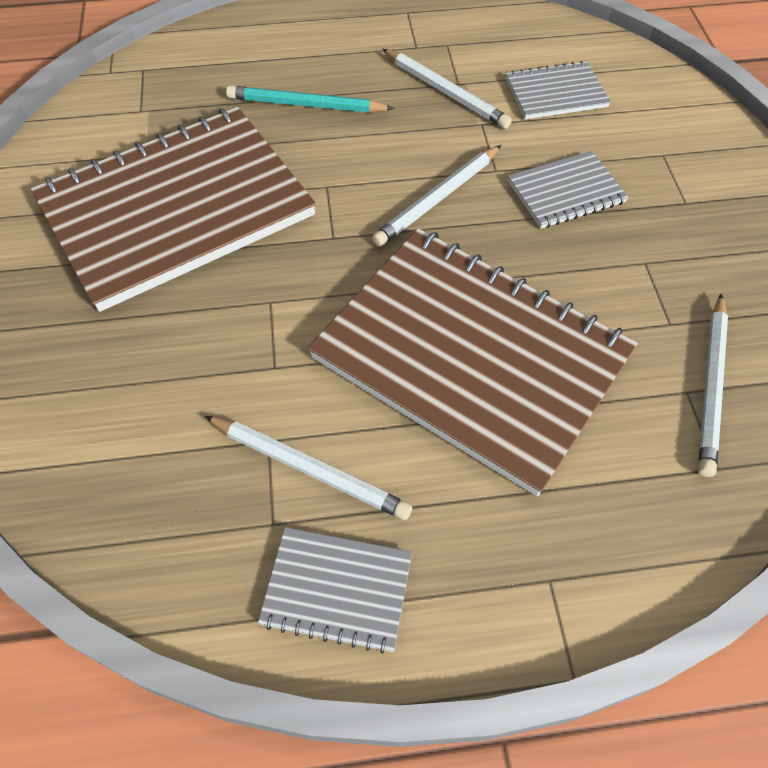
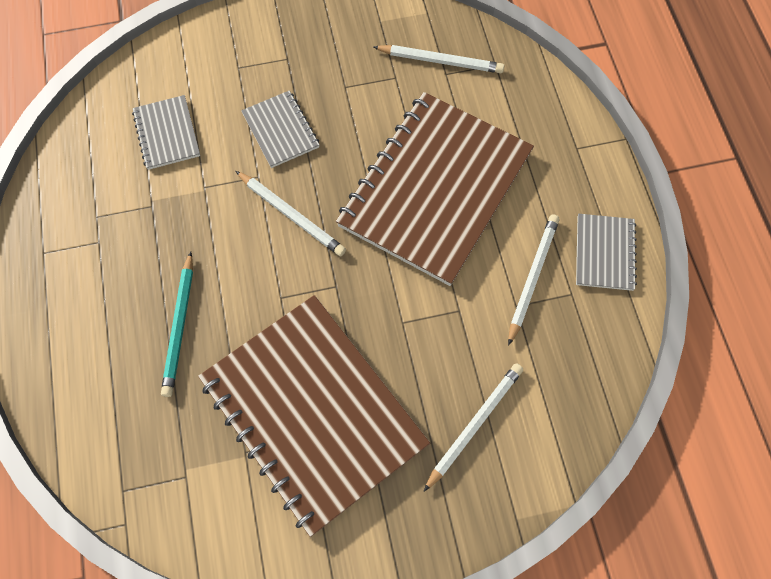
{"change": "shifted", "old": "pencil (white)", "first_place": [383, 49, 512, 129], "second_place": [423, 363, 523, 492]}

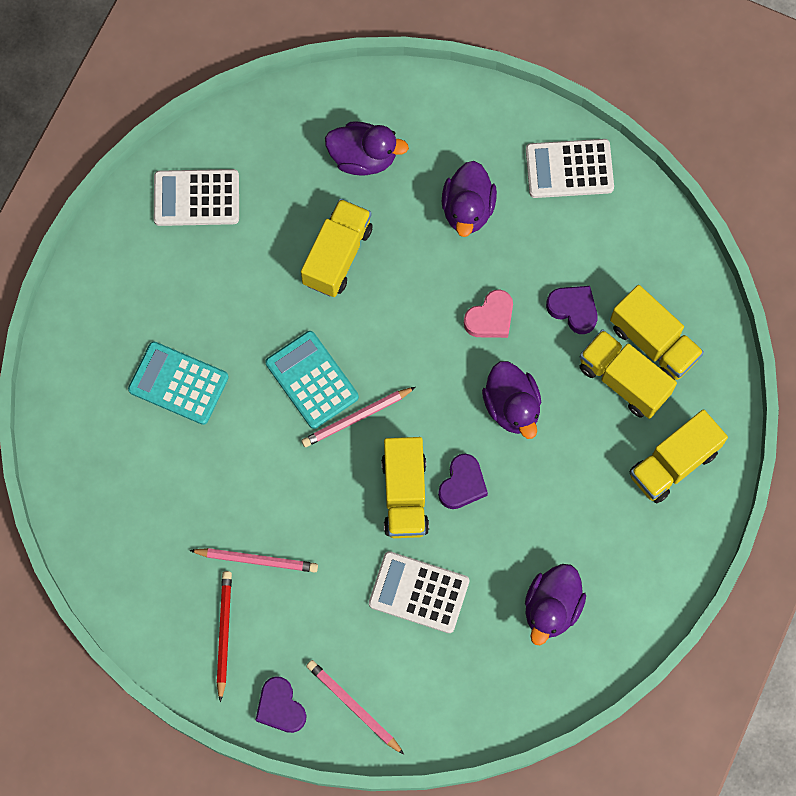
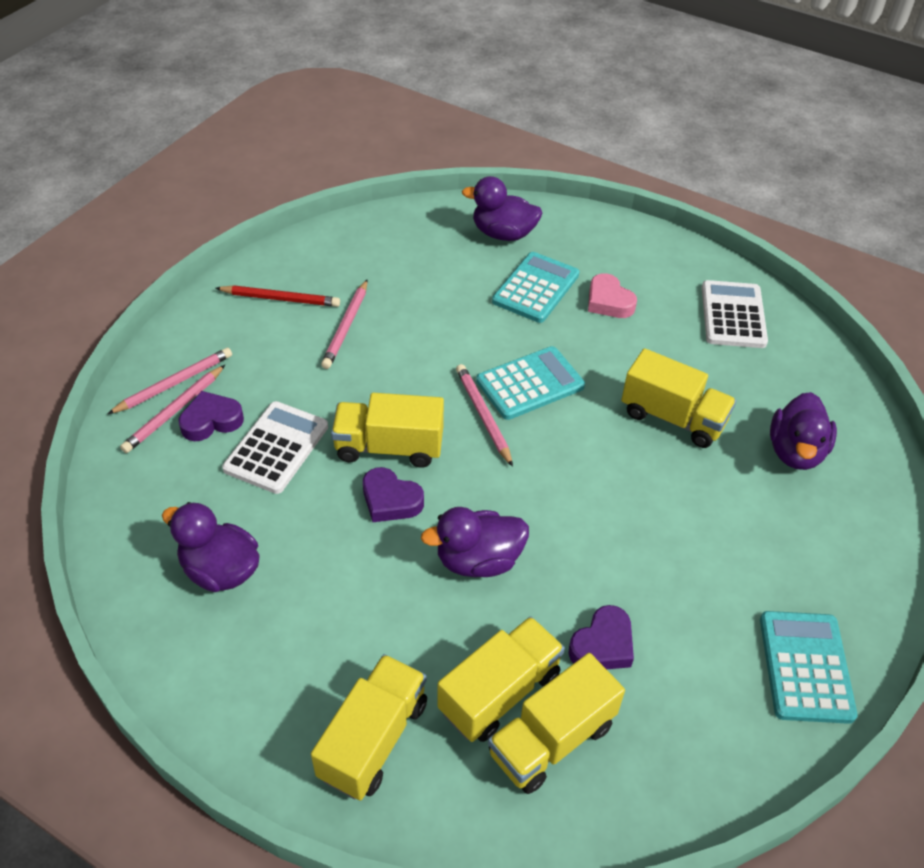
{"change": "new", "new": "pencil (pink)", "second_place": [120, 365, 225, 453]}
{"change": "shifted", "old": "heart (purple)", "first_place": [256, 676, 307, 733], "second_place": [179, 391, 244, 441]}
{"change": "rotated", "old": "truck (yellow)", "first_place": [630, 409, 728, 504], "second_place": [311, 654, 427, 800], "degrees": 60}
{"change": "shifted", "old": "duck (purple)", "first_place": [442, 161, 497, 237], "second_place": [462, 176, 543, 241]}
{"change": "shifted", "old": "heart (pink)", "first_place": [464, 289, 513, 338], "second_place": [588, 273, 637, 318]}
{"change": "repainted", "old": "calculator (white)", "new": "calculator (turquoise)", "first_place": [526, 139, 614, 198], "second_place": [760, 611, 858, 724]}

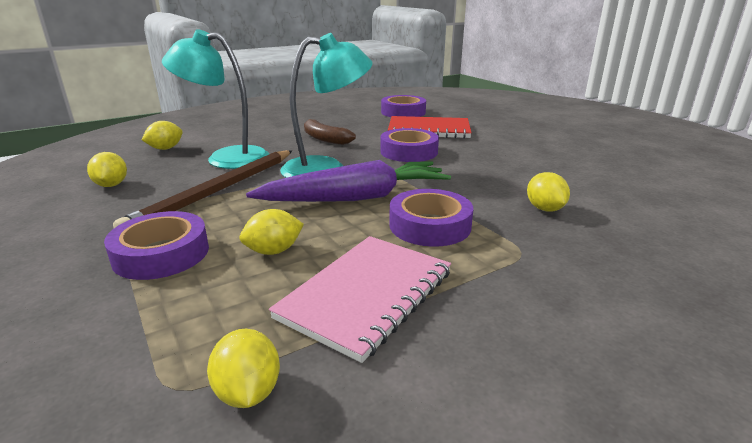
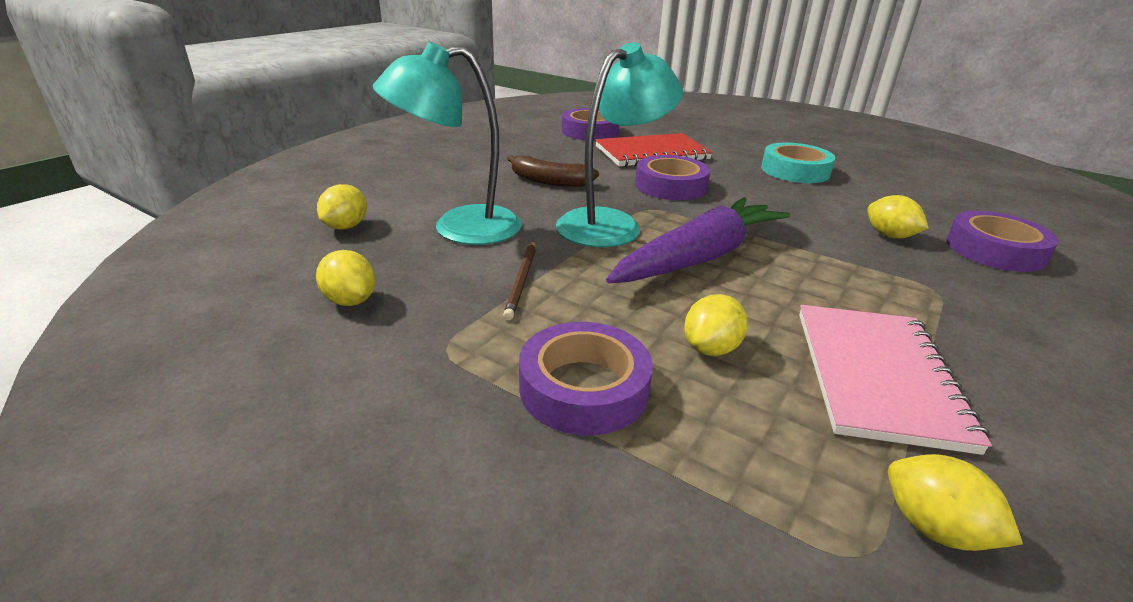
{"change": "scaled", "old": "pencil (brown)", "first_place": [113, 150, 292, 228], "second_place": [503, 241, 536, 320], "factor": 0.47}
{"change": "new", "new": "tape (turquoise)", "second_place": [761, 142, 835, 183]}
{"change": "shifted", "old": "tape (purple)", "first_place": [389, 189, 473, 247], "second_place": [946, 211, 1059, 272]}

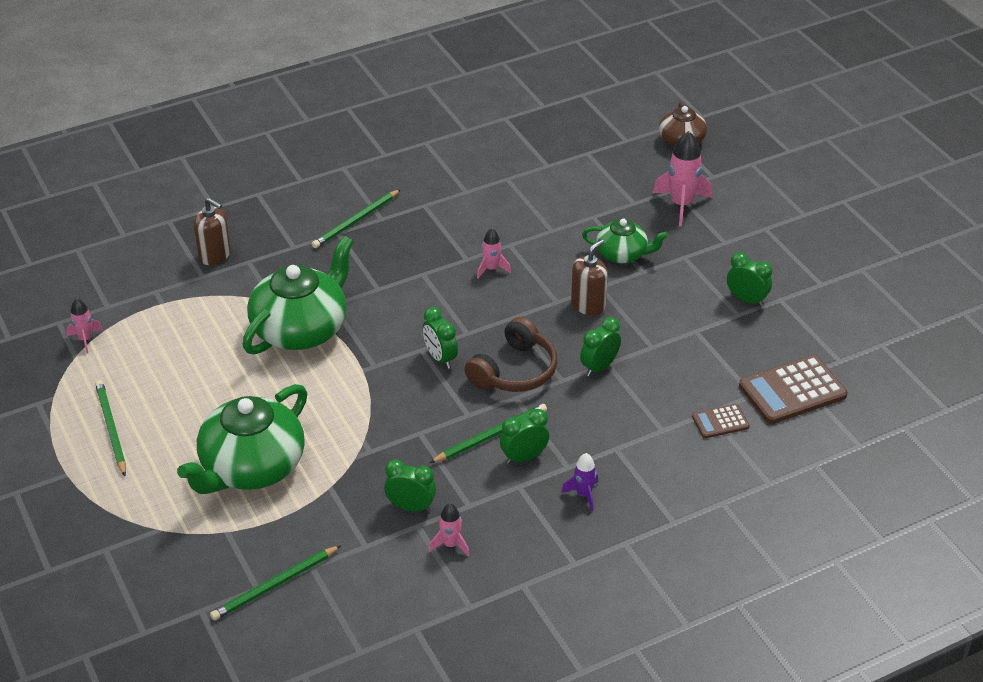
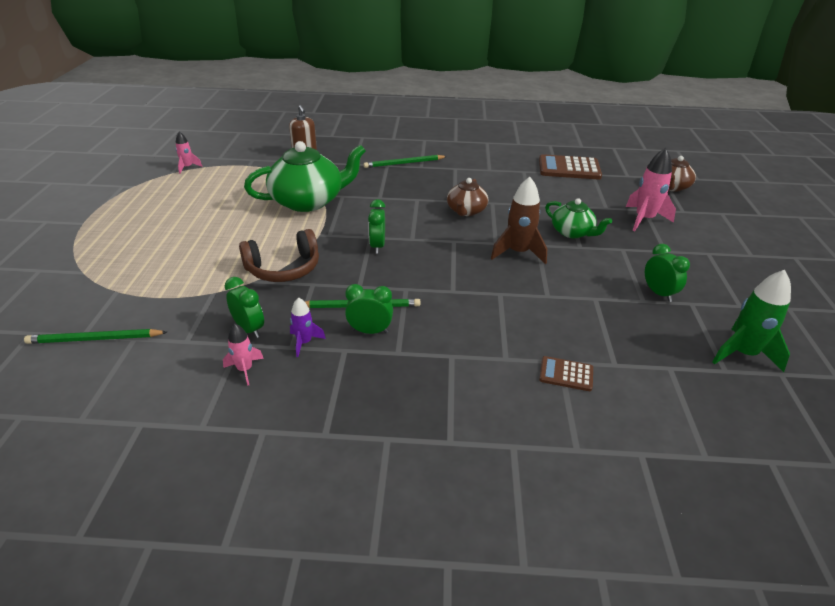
{"change": "shifted", "old": "headphones (brown)", "first_place": [464, 317, 557, 392], "second_place": [239, 229, 319, 282]}
{"change": "shifted", "old": "rocket (purple)", "first_place": [561, 453, 598, 511], "second_place": [290, 297, 326, 357]}
{"change": "swapped", "old": "rocket (pink)", "new": "teapot (brown)", "first_place": [477, 228, 511, 278], "second_place": [447, 178, 488, 216]}
{"change": "swapped", "old": "soap dispenser (brown)", "new": "rocket (brown)", "first_place": [571, 239, 608, 315], "second_place": [491, 177, 547, 265]}
{"change": "shifted", "old": "calculator (brown)", "first_place": [739, 355, 847, 424], "second_place": [539, 154, 602, 179]}
{"change": "new", "new": "rocket (green)", "second_place": [712, 270, 791, 372]}
{"change": "gone", "old": "pencil (green)", "first_place": [95, 380, 126, 476]}
{"change": "gone", "old": "teapot (green)", "first_place": [177, 384, 307, 494]}
{"change": "gone", "old": "clock (green)", "first_place": [580, 317, 621, 377]}

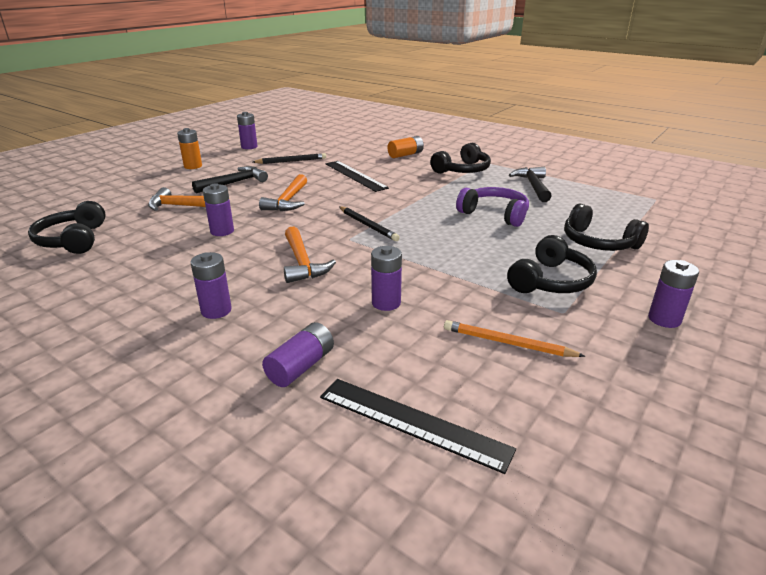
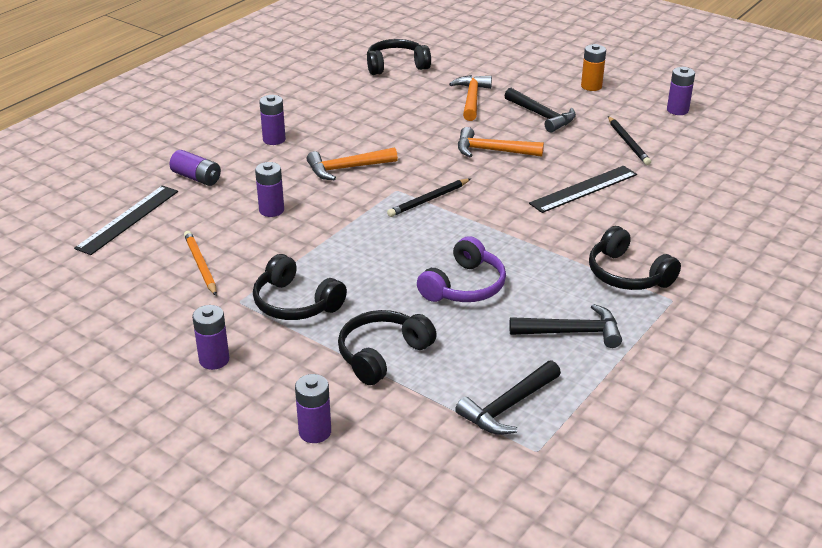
{"change": "rotated", "old": "pencil (orange)", "first_place": [444, 320, 586, 357], "second_place": [184, 231, 217, 296], "degrees": -45}
{"change": "shifted", "old": "battery (purple)", "first_place": [203, 183, 234, 236], "second_place": [295, 374, 331, 443]}
{"change": "new", "new": "hammer (black)", "second_place": [455, 360, 561, 435]}
{"change": "gone", "old": "battery (orange)", "first_place": [387, 136, 424, 158]}

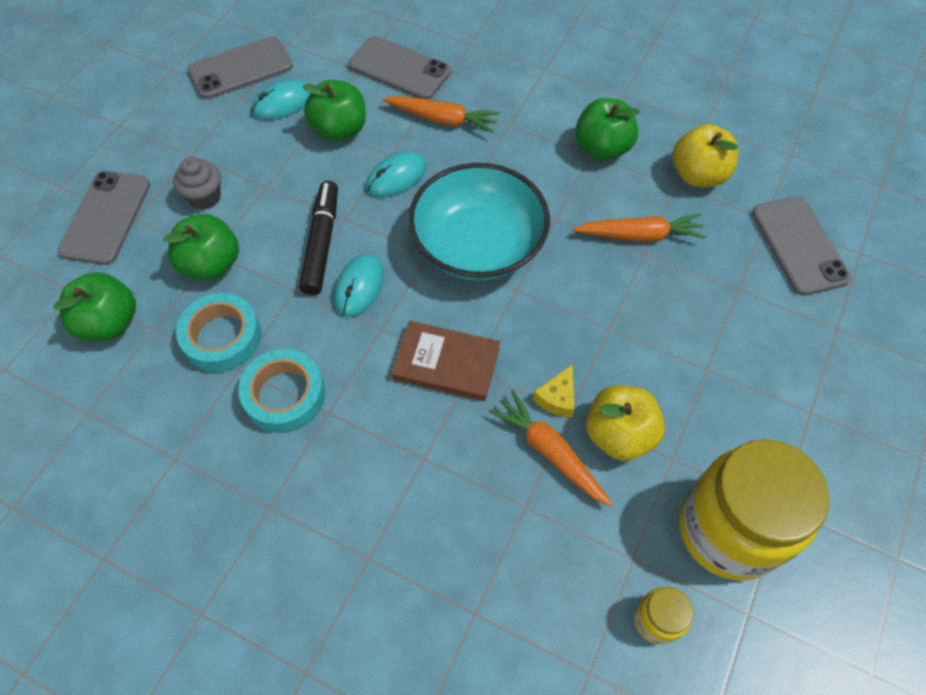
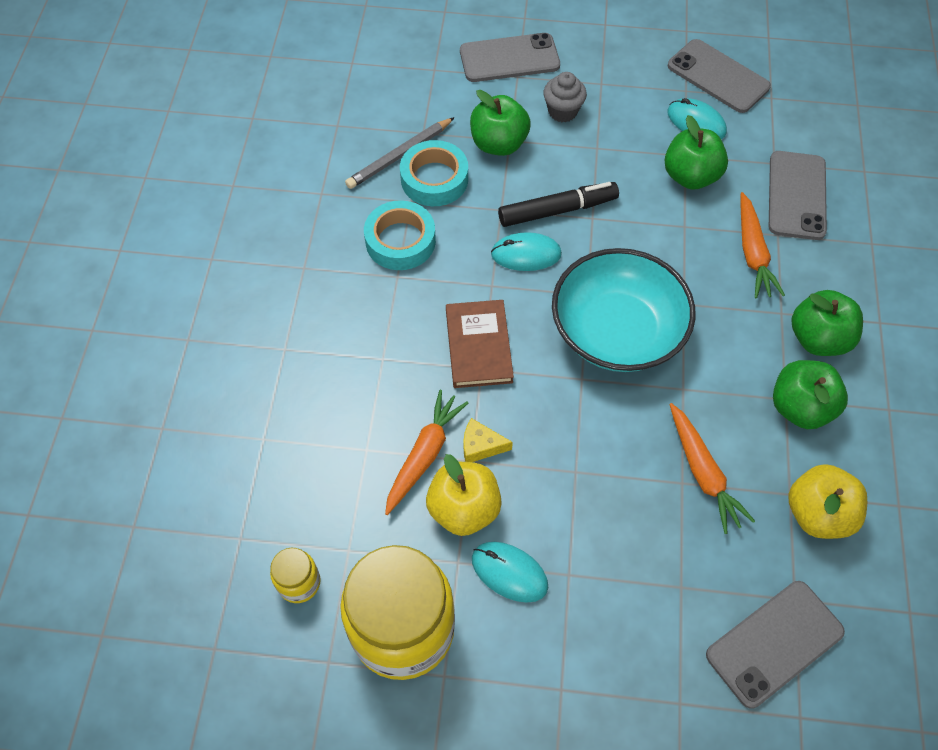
{"change": "new", "new": "pencil (grey)", "second_place": [345, 117, 455, 189]}
{"change": "shifted", "old": "mouse (turquoise)", "first_place": [366, 152, 427, 197], "second_place": [472, 542, 548, 603]}
{"change": "shifted", "old": "apple (green)", "first_place": [54, 272, 136, 341], "second_place": [791, 290, 863, 356]}

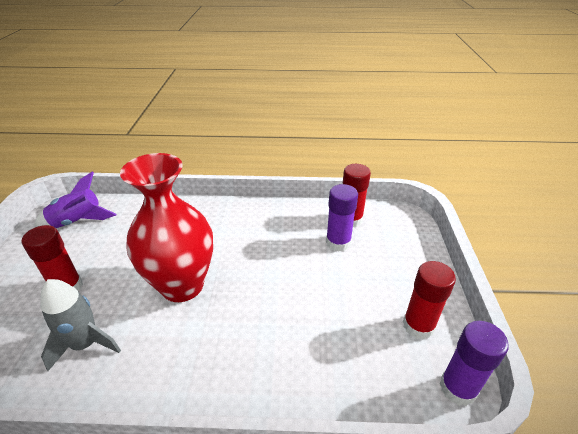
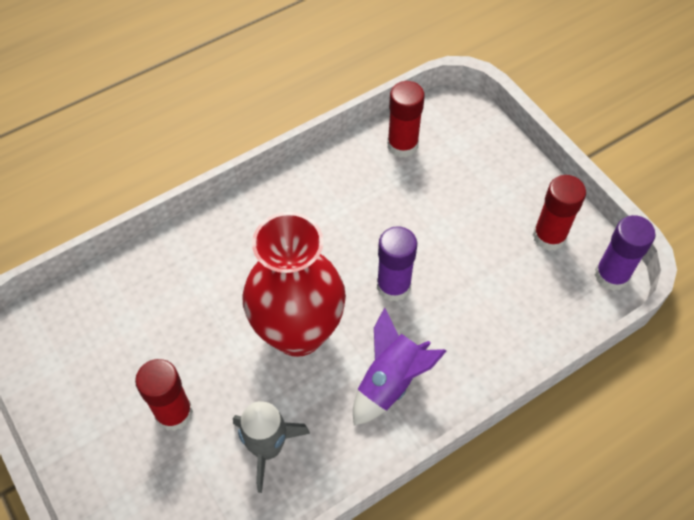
{"change": "shifted", "old": "rocket (purple)", "first_place": [34, 171, 117, 228], "second_place": [353, 307, 446, 425]}
{"change": "shifted", "old": "glue stick (purple)", "first_place": [326, 184, 358, 251], "second_place": [377, 226, 417, 302]}

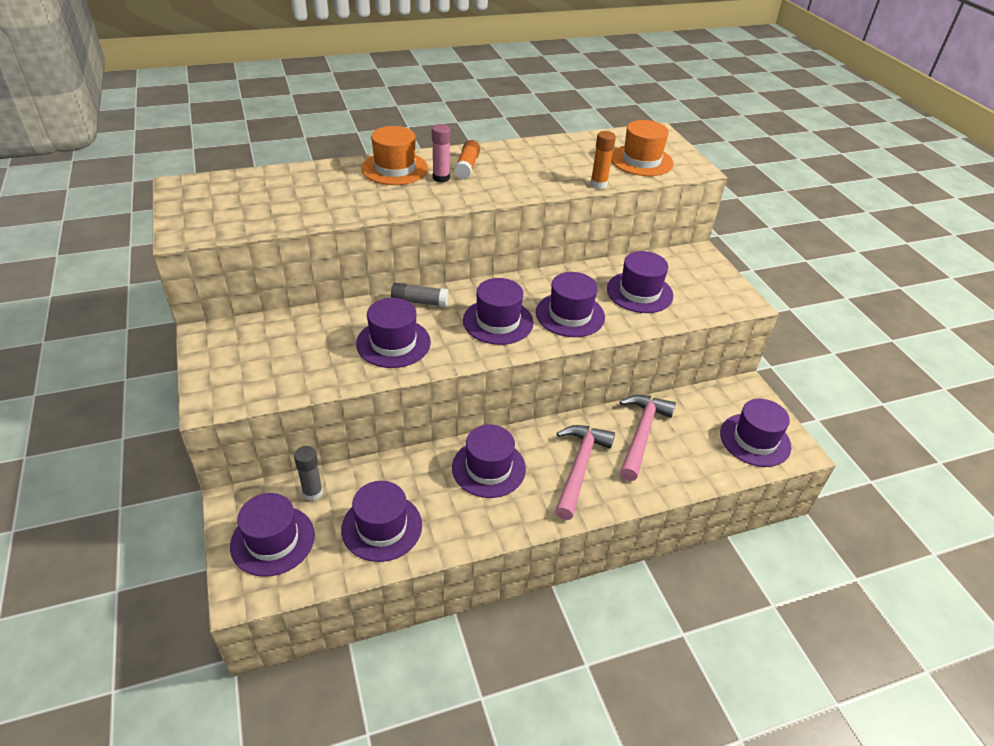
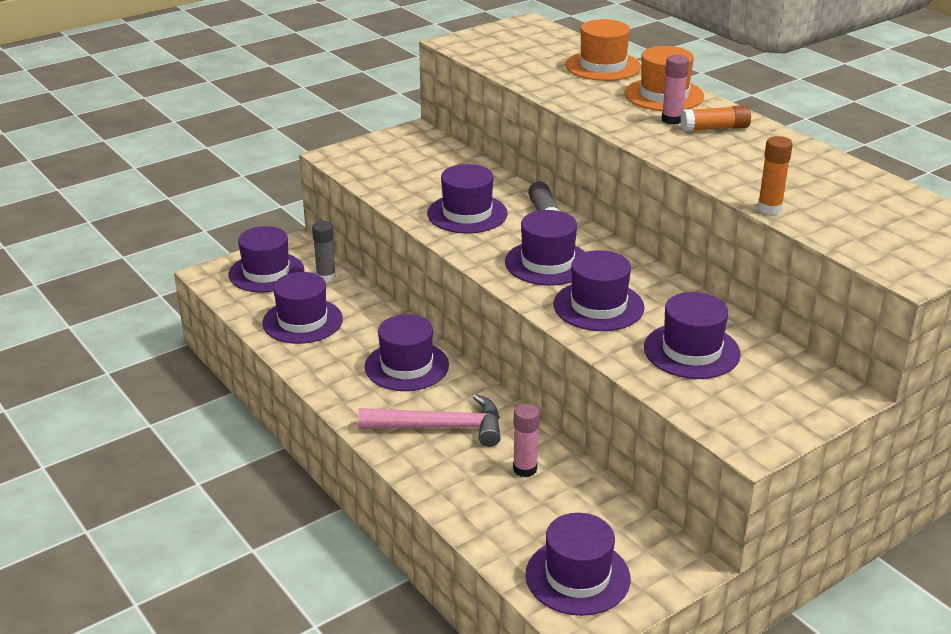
{"change": "swapped", "old": "hammer (pink)", "new": "glue stick (pink)", "first_place": [620, 395, 676, 481], "second_place": [513, 403, 540, 477]}
{"change": "shifted", "old": "hat (orange)", "first_place": [611, 120, 674, 176], "second_place": [565, 19, 641, 81]}

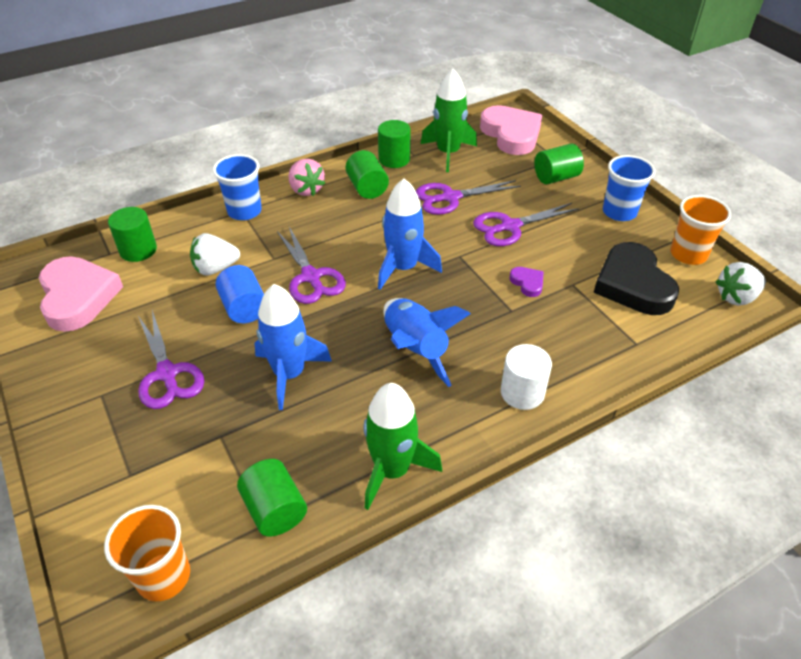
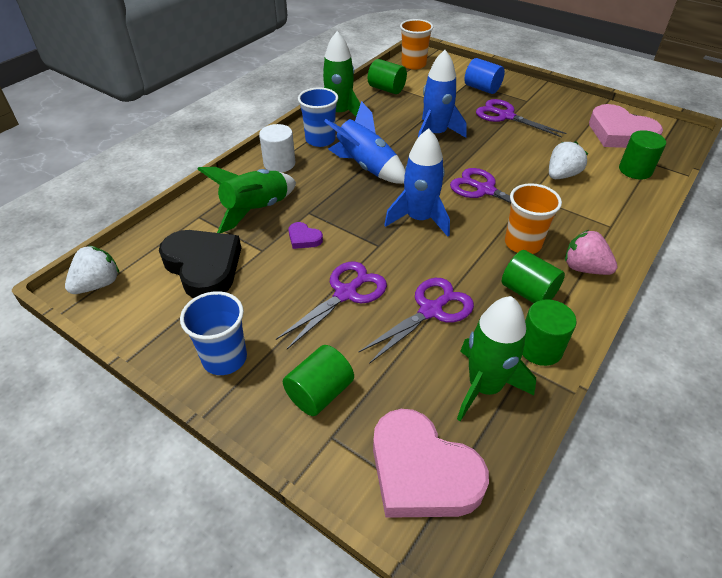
{"change": "new", "new": "rocket (green)", "second_place": [197, 167, 296, 233]}
{"change": "shifted", "old": "cup (blue)", "first_place": [213, 154, 262, 220], "second_place": [298, 87, 338, 147]}
{"change": "shifted", "old": "cylinder (blue)", "first_place": [216, 265, 264, 323], "second_place": [465, 58, 505, 94]}
{"change": "shifted", "old": "cup (orange)", "first_place": [670, 195, 731, 265], "second_place": [505, 183, 562, 254]}

